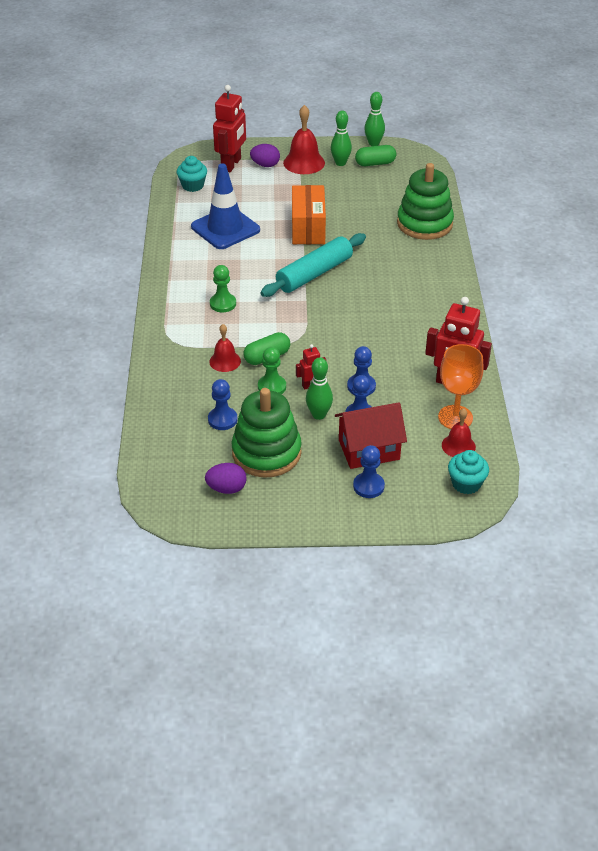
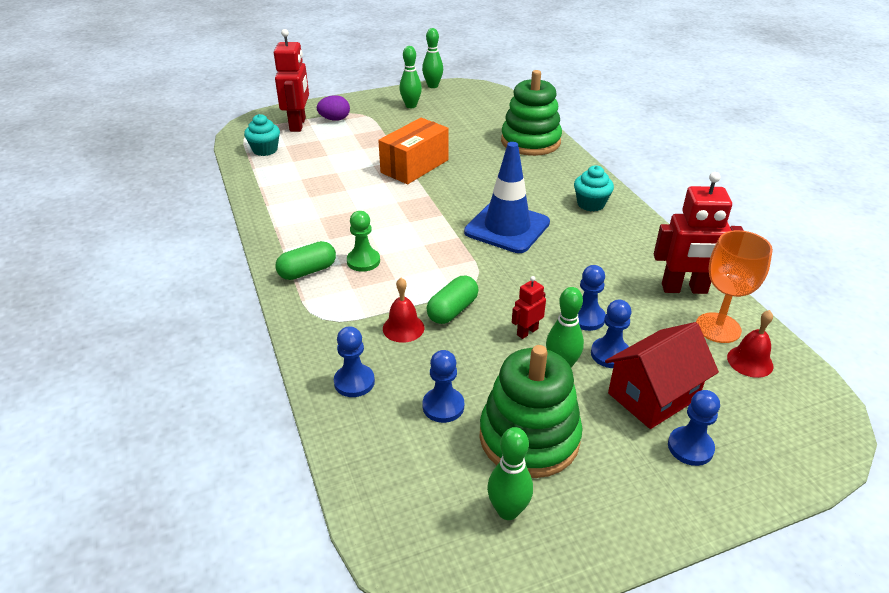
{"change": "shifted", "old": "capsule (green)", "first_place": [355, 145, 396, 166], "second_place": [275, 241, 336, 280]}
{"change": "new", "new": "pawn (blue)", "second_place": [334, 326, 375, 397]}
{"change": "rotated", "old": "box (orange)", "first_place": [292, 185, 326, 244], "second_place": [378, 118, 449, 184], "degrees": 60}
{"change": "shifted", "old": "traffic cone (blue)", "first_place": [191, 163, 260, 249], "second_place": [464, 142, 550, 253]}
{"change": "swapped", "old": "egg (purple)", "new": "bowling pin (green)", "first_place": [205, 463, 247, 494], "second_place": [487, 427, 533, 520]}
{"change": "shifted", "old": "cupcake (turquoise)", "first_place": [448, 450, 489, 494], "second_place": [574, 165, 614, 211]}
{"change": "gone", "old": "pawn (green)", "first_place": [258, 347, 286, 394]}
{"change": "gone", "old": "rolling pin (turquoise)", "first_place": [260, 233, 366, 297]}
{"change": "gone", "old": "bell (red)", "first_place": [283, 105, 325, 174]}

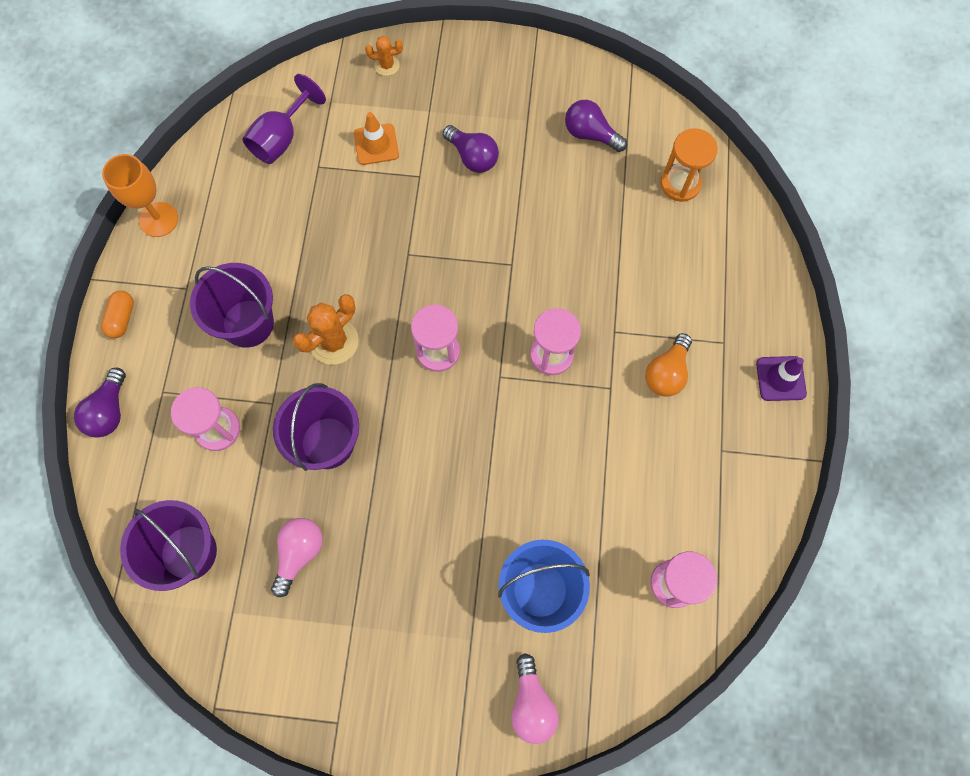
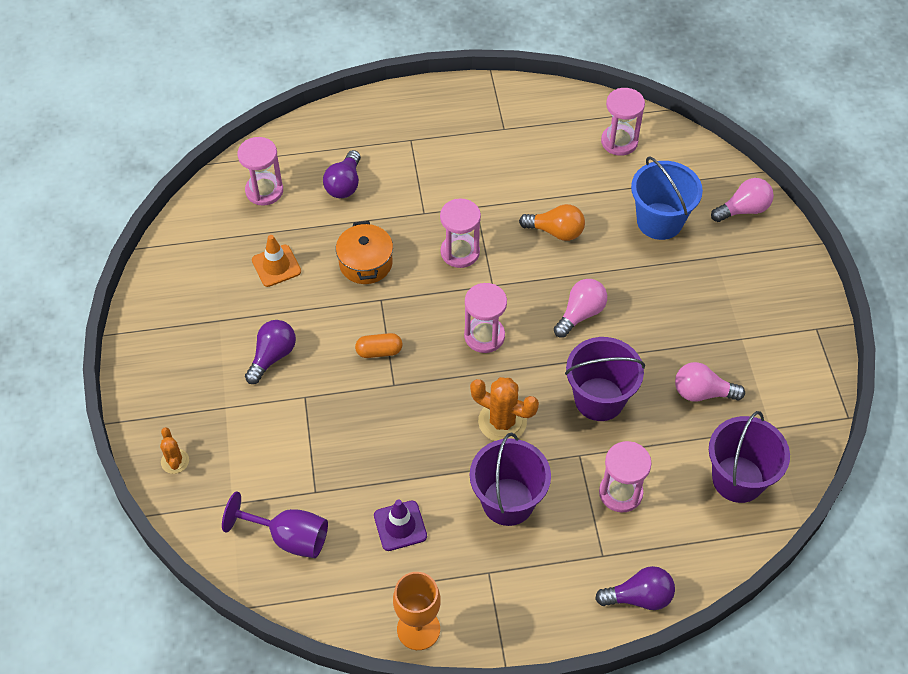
{"change": "repainted", "old": "hourglass (orange)", "new": "hourglass (pink)", "first_place": [660, 128, 718, 202], "second_place": [237, 137, 283, 206]}
{"change": "shifted", "old": "traffic cone (orange)", "first_place": [354, 112, 399, 165], "second_place": [252, 235, 301, 287]}
{"change": "shifted", "old": "light bulb (purple)", "first_place": [565, 100, 627, 152], "second_place": [323, 150, 361, 198]}
{"change": "new", "new": "pot (orange)", "second_place": [336, 221, 393, 284]}
{"change": "shifted", "old": "capsule (orange)", "first_place": [101, 291, 134, 338], "second_place": [355, 333, 402, 358]}
{"change": "shifted", "old": "traffic cone (purple)", "first_place": [756, 356, 807, 401], "second_place": [374, 499, 427, 551]}
{"change": "shifted", "old": "light bulb (orange)", "first_place": [645, 333, 692, 397], "second_place": [519, 204, 585, 241]}
{"change": "new", "new": "light bulb (pink)", "second_place": [554, 279, 607, 338]}

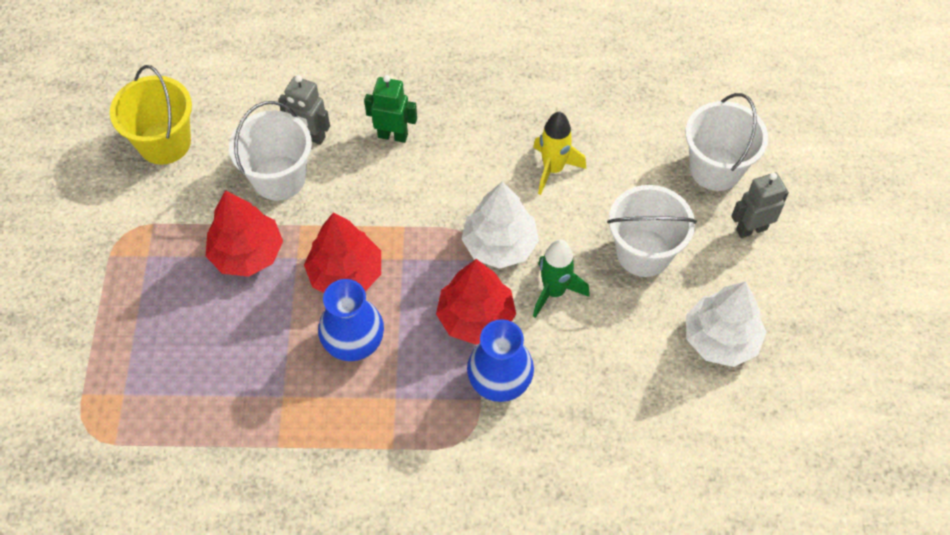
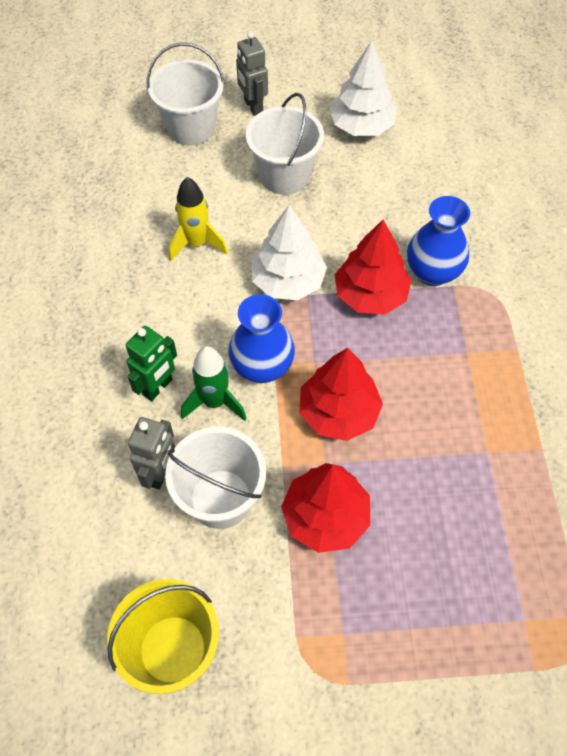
{"change": "rotated", "old": "robot (green)", "first_place": [364, 75, 417, 143], "second_place": [126, 326, 177, 401], "degrees": -150}
{"change": "shifted", "old": "rocket (green)", "first_place": [533, 239, 590, 318], "second_place": [181, 346, 247, 421]}
{"change": "shifted", "old": "vase (blue)", "first_place": [318, 279, 384, 361], "second_place": [228, 294, 295, 383]}

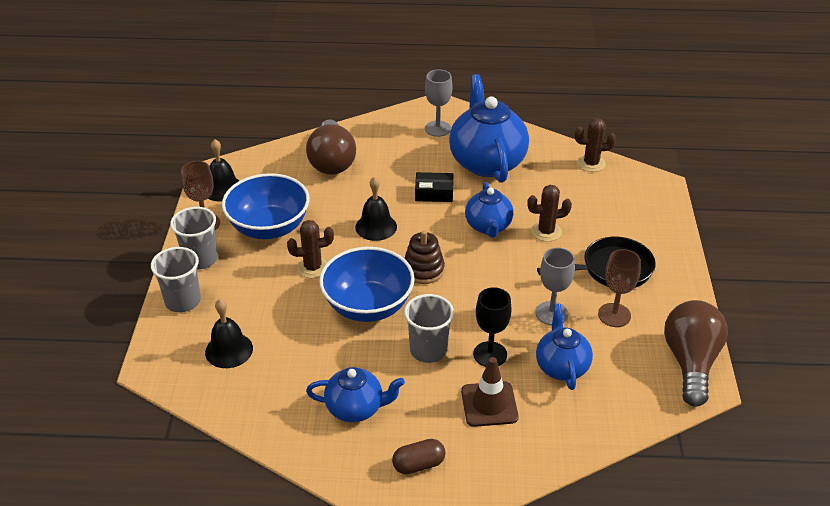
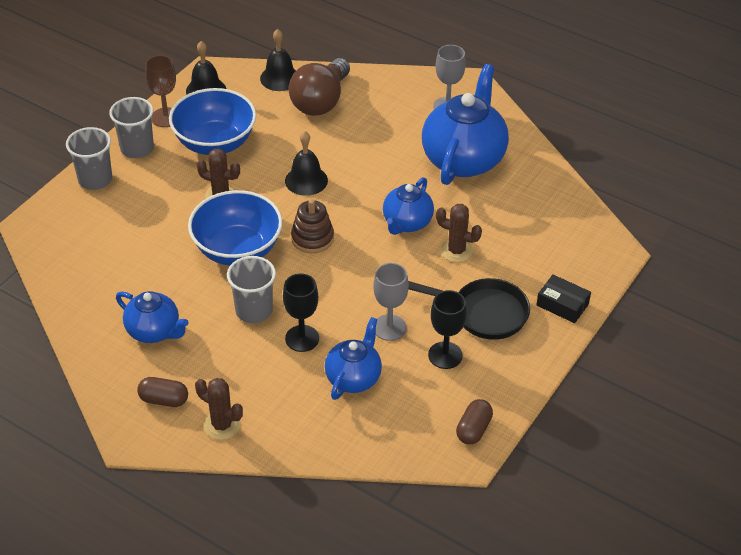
{"change": "shifted", "old": "cactus (brown)", "first_place": [575, 118, 616, 172], "second_place": [195, 378, 243, 440]}
{"change": "shifted", "old": "bell (black)", "first_place": [205, 299, 253, 368], "second_place": [260, 29, 296, 91]}
{"change": "repainted", "old": "goblet (brown)", "new": "goblet (black)", "first_place": [598, 249, 641, 327], "second_place": [428, 290, 467, 369]}
{"change": "swapped", "old": "light bulb (brown)", "new": "capsule (brown)", "first_place": [664, 300, 728, 407], "second_place": [456, 399, 493, 444]}
{"change": "shifted", "old": "box (black)", "first_place": [415, 172, 453, 202], "second_place": [536, 275, 591, 323]}
{"change": "gone", "old": "traffic cone (brown)", "first_place": [461, 357, 519, 427]}

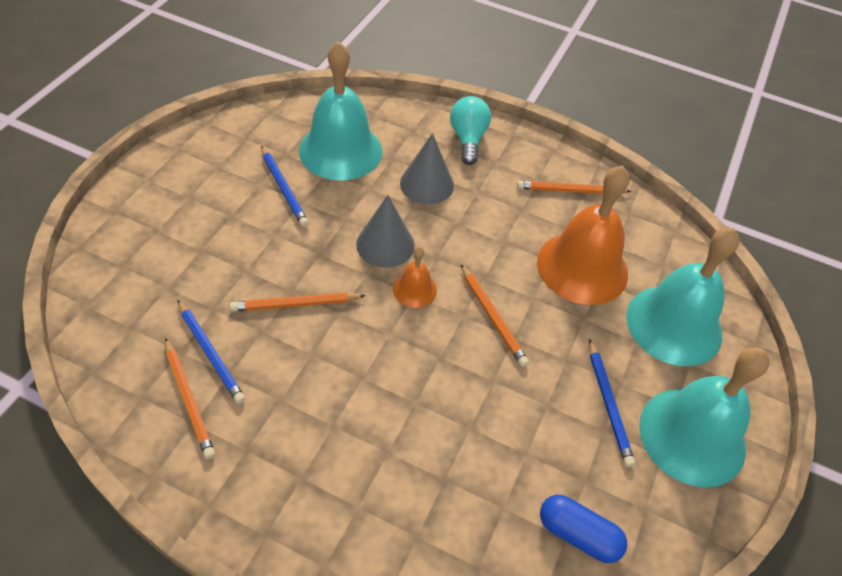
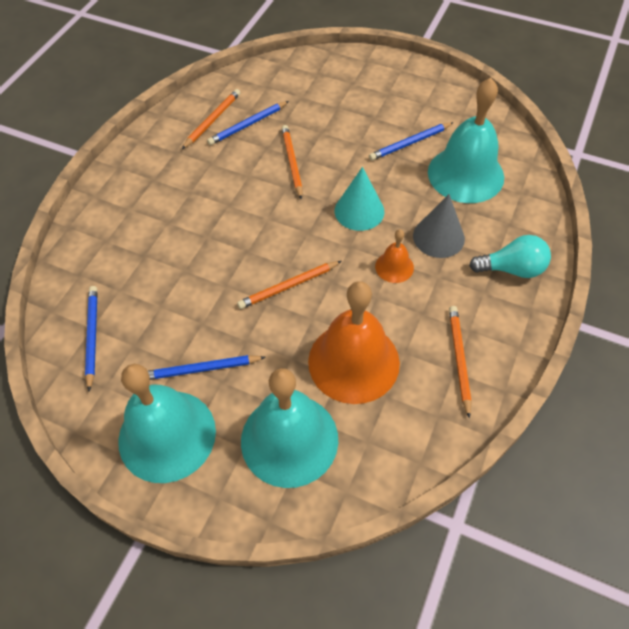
{"change": "swapped", "old": "capsule (blue)", "new": "pencil (blue)", "first_place": [540, 495, 627, 563], "second_place": [85, 286, 97, 391]}
{"change": "rotated", "old": "pencil (orange)", "first_place": [165, 338, 215, 459], "second_place": [182, 89, 240, 149], "degrees": 150}
{"change": "repainted", "old": "cone (grey)", "new": "cone (turquoise)", "first_place": [356, 195, 414, 268], "second_place": [335, 167, 384, 231]}
{"change": "shifted", "old": "bell (orange)", "first_place": [393, 246, 437, 308], "second_place": [375, 229, 414, 283]}

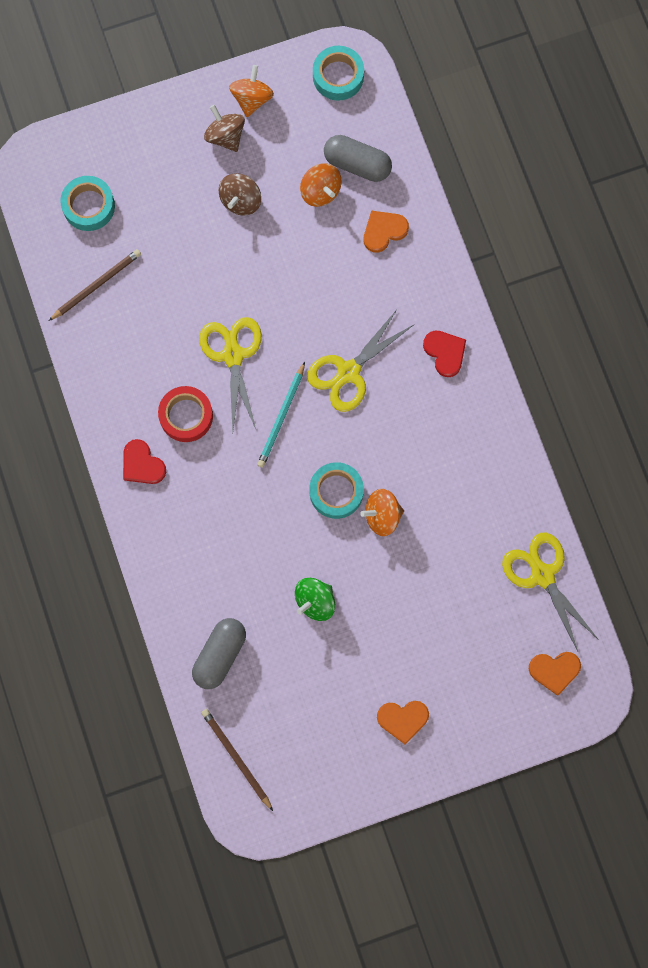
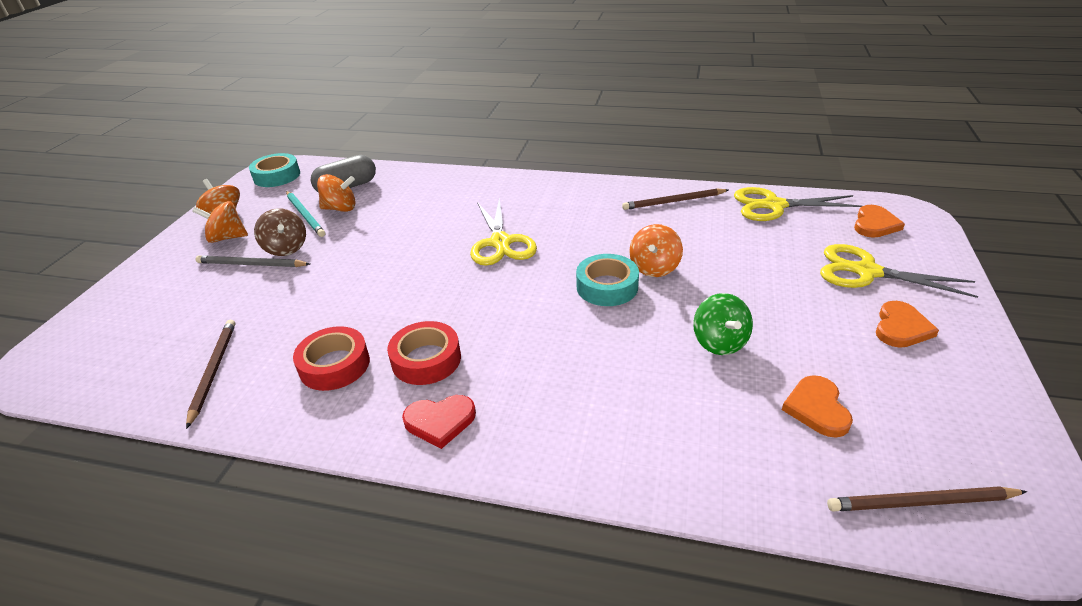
{"change": "repainted", "old": "spinning top (brown)", "new": "spinning top (orange)", "first_place": [204, 105, 245, 152], "second_place": [192, 201, 248, 243]}
{"change": "new", "new": "pencil (grey)", "second_place": [196, 255, 310, 267]}
{"change": "shifted", "old": "pencil (turquoise)", "first_place": [257, 362, 305, 468], "second_place": [286, 191, 325, 237]}
{"change": "new", "new": "tape (red)", "second_place": [293, 326, 370, 391]}
{"change": "new", "new": "pencil (brown)", "second_place": [622, 188, 728, 210]}
{"change": "shifted", "old": "heart (orange)", "first_place": [364, 211, 409, 253], "second_place": [782, 375, 853, 438]}
{"change": "shifted", "old": "scissors (yellow)", "first_place": [199, 317, 262, 432], "second_place": [820, 244, 979, 298]}
{"change": "gone", "old": "tape (turquoise)", "first_place": [60, 176, 115, 231]}
{"change": "gone", "old": "capsule (grey)", "first_place": [192, 618, 246, 689]}
{"change": "gone", "old": "heart (red)", "first_place": [423, 331, 466, 377]}

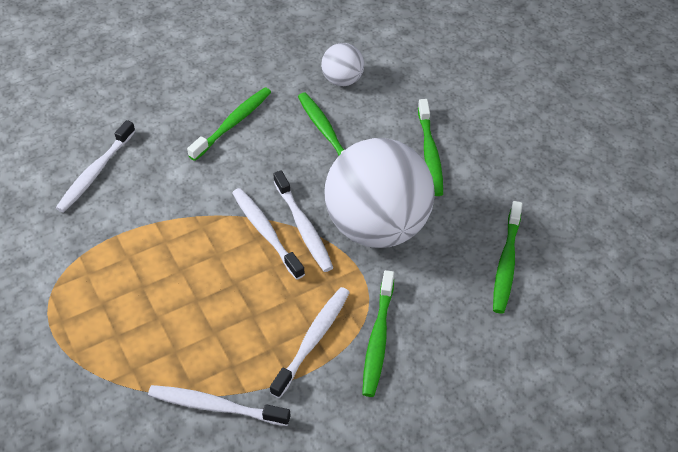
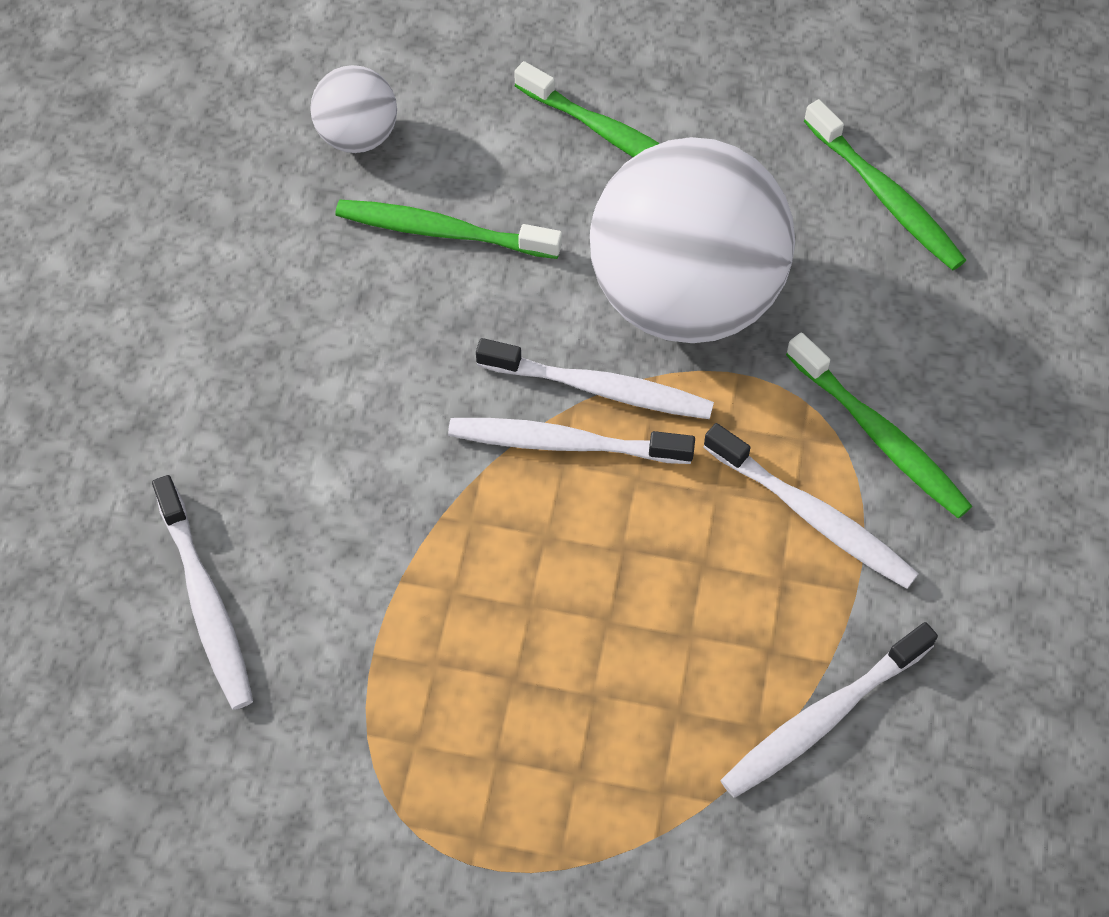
{"change": "rotated", "old": "toothbrush (white)", "first_place": [270, 287, 350, 398], "second_place": [703, 423, 919, 589], "degrees": 150}
{"change": "gone", "old": "toothbrush (green)", "first_place": [187, 88, 271, 161]}

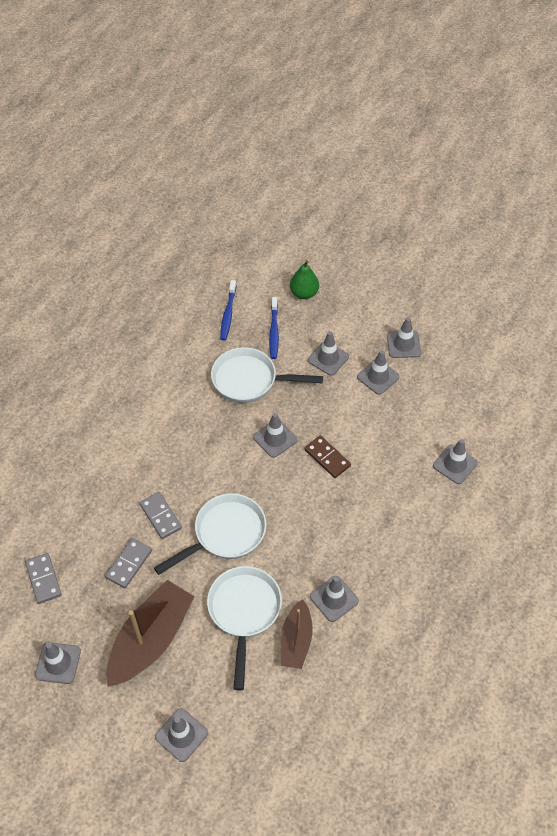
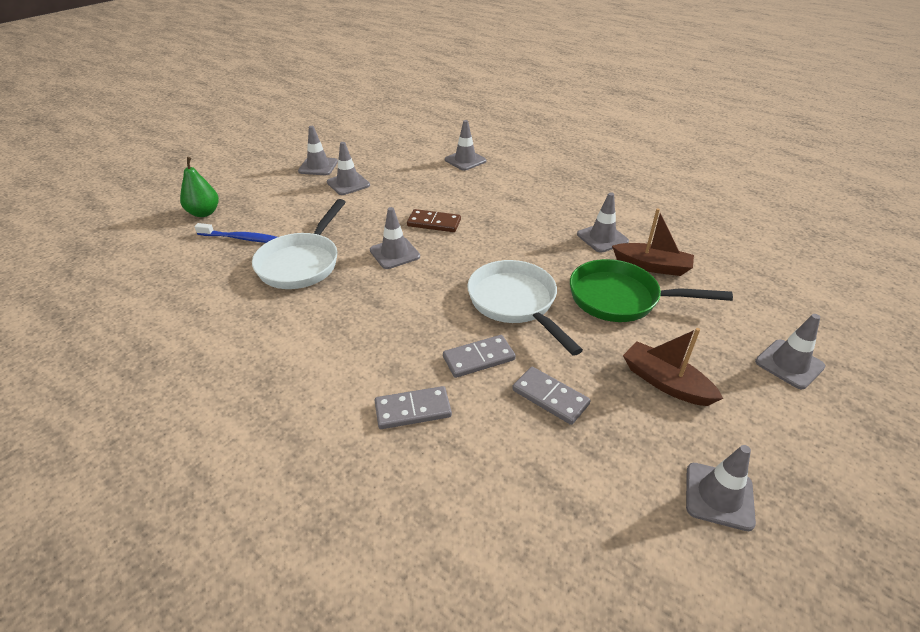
{"change": "shifted", "old": "domino (grey)", "first_place": [25, 553, 61, 604], "second_place": [375, 386, 452, 429]}
{"change": "rotated", "old": "domino (brown)", "first_place": [304, 435, 351, 478], "second_place": [407, 209, 461, 232], "degrees": 45}
{"change": "repainted", "old": "pan (white)", "new": "pan (green)", "first_place": [207, 566, 282, 691], "second_place": [570, 259, 733, 322]}
{"change": "scaled", "old": "boat (brown)", "first_place": [106, 580, 195, 687], "second_place": [623, 328, 723, 406], "factor": 0.6}
{"change": "gone", "old": "toothbrush (blue)", "first_place": [220, 280, 237, 341]}
{"change": "gone", "old": "traffic cone (grey)", "first_place": [308, 331, 349, 376]}

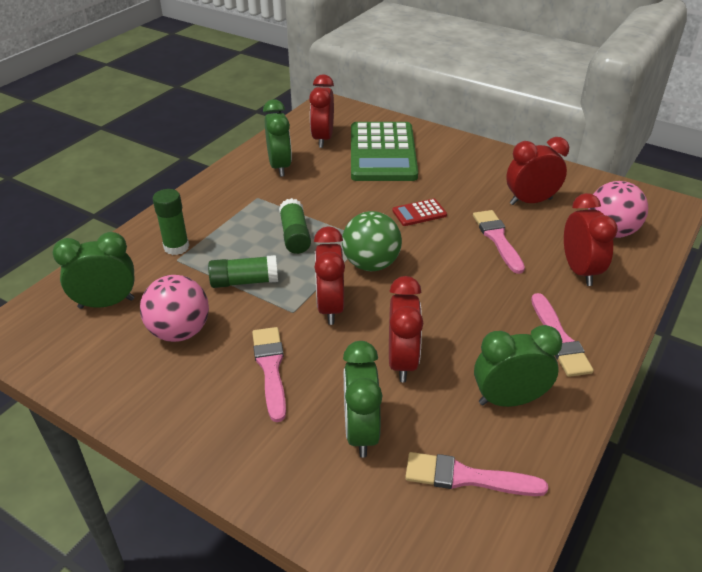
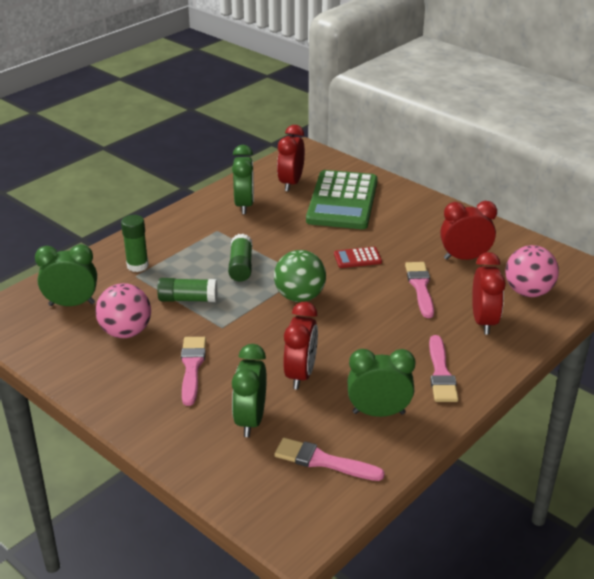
{"change": "gone", "old": "clock (red)", "first_place": [314, 226, 345, 325]}

